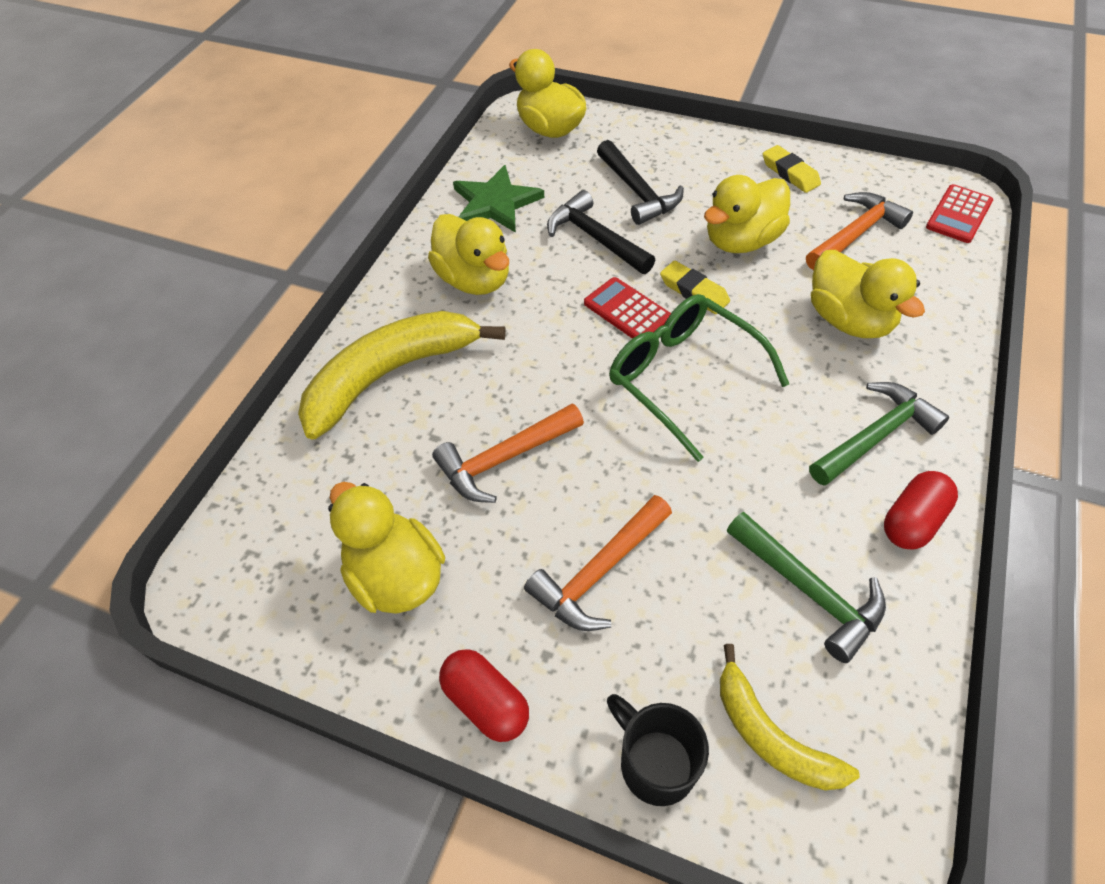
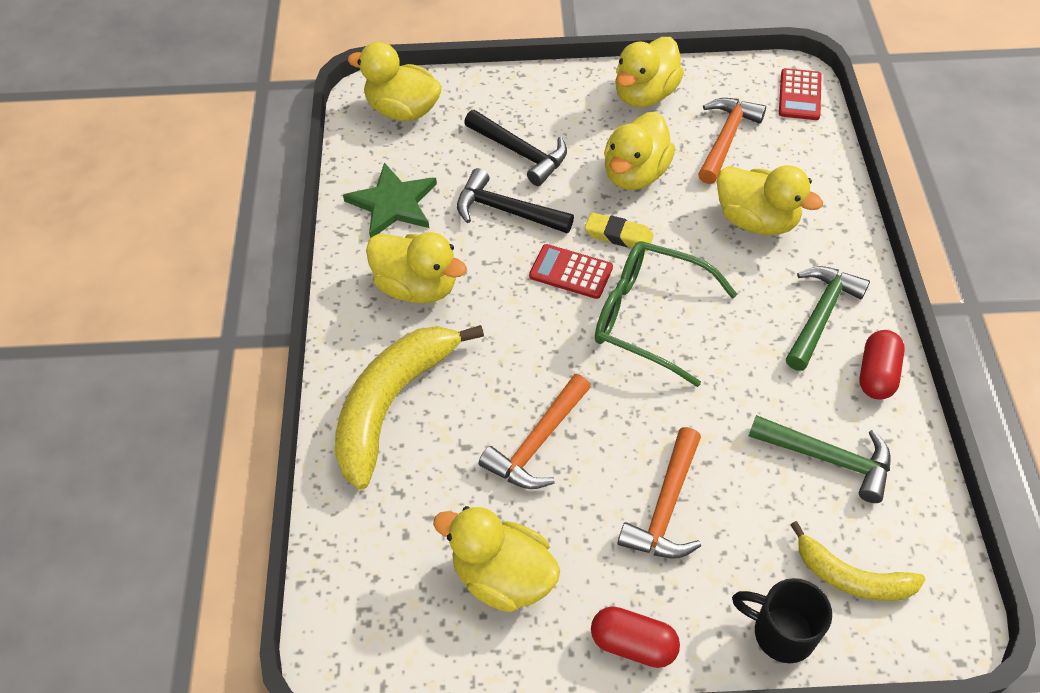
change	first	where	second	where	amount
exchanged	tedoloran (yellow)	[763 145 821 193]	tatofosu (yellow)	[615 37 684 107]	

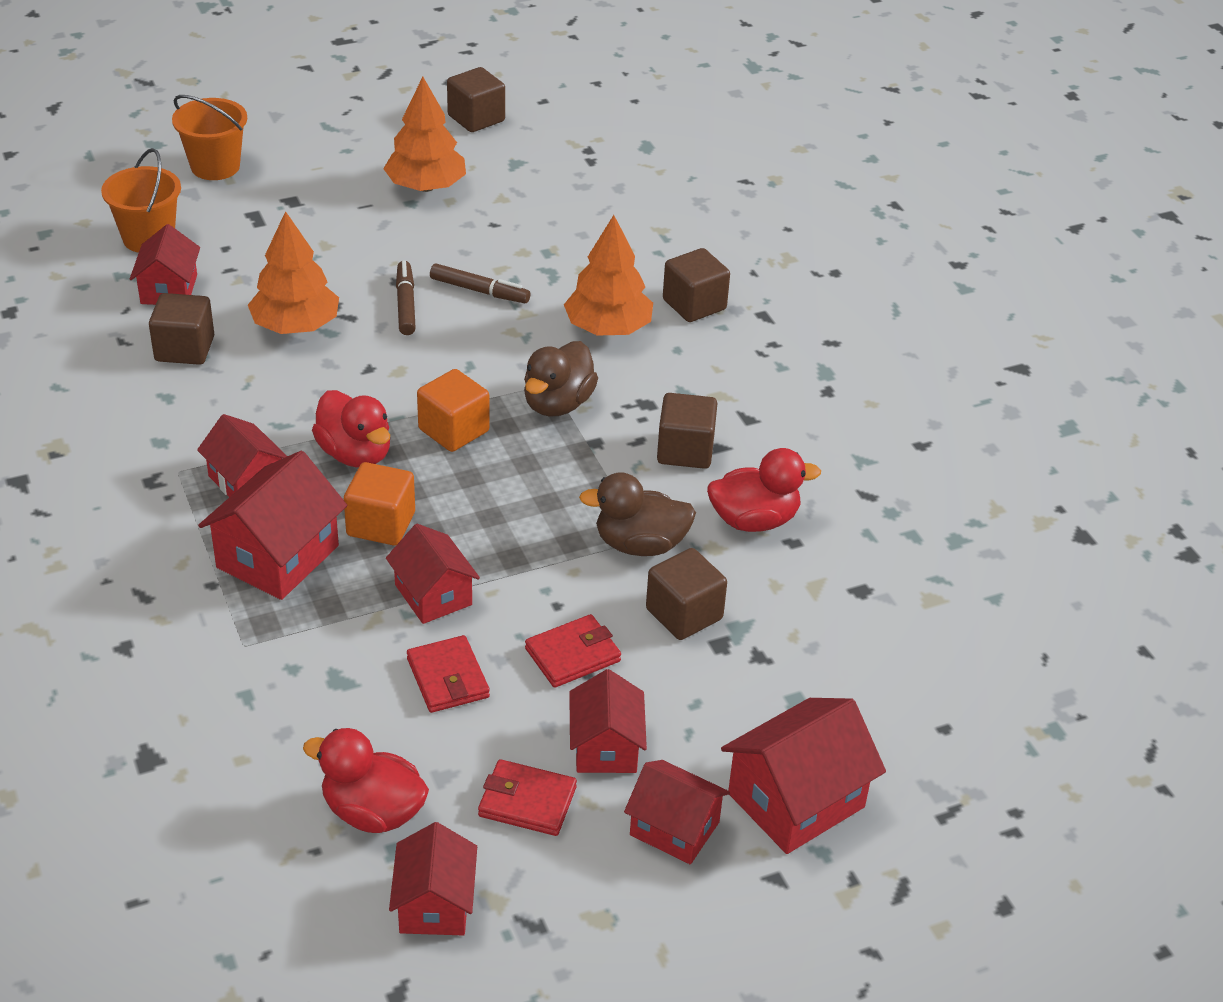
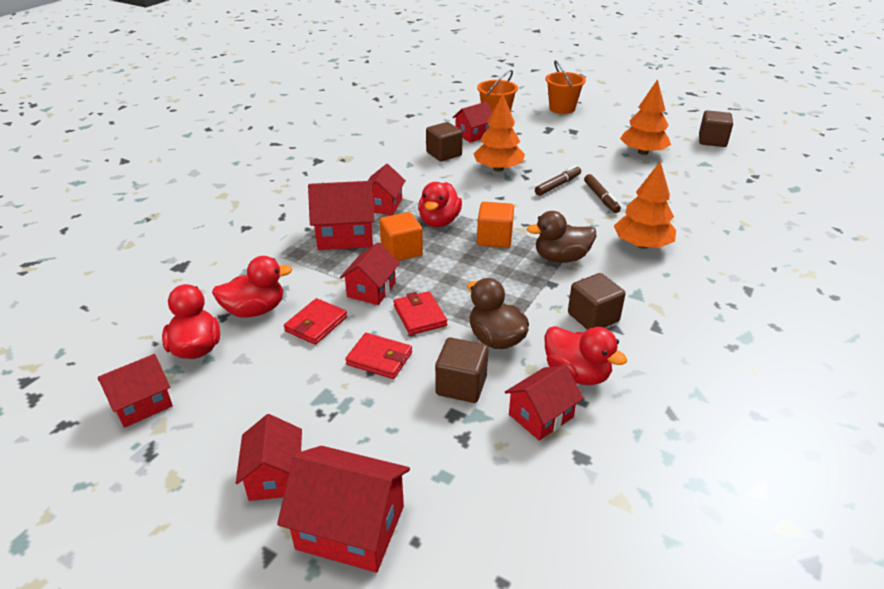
change	first	where	second	where	amount
missing	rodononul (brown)	[663 248 730 322]			
relocated	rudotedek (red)	[569 669 647 773]		[505 365 584 441]	
relocated	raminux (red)	[478 759 577 836]		[394 291 447 335]	
appeared			tatofosu (red)	[212 256 292 318]	

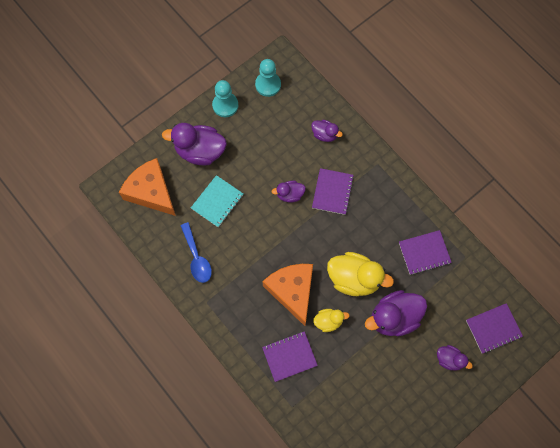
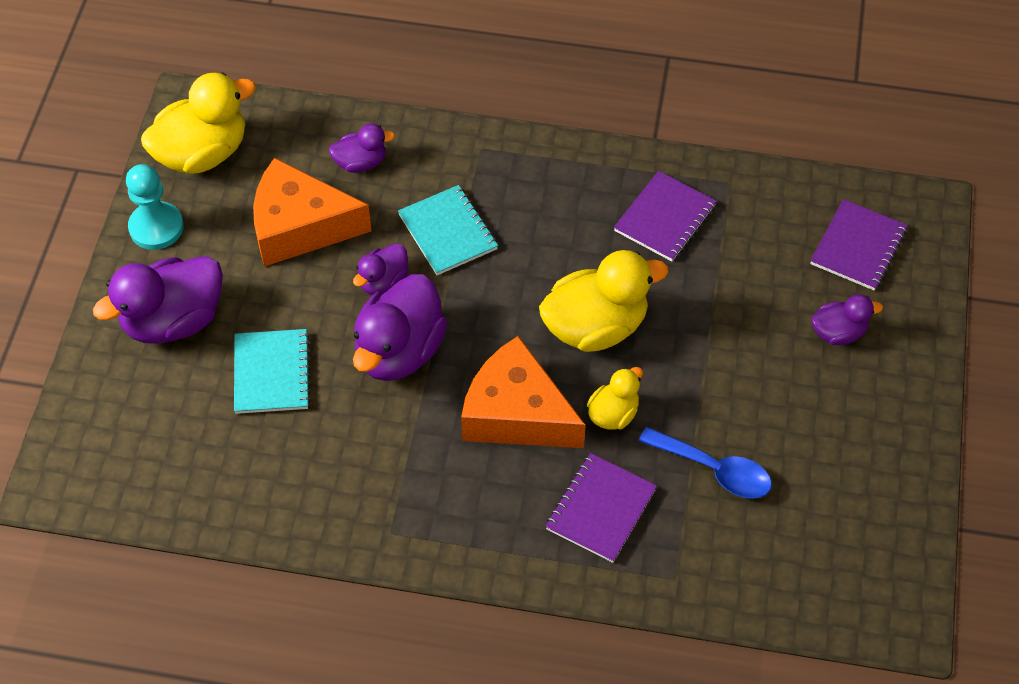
change	first	where	second	where	amount
exchanged	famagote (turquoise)	[255 59 281 97]	tatofosu (yellow)	[141 73 256 174]	
relocated	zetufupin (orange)	[119 158 176 216]		[253 158 372 267]	
colour	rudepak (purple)	[312 168 354 215]	rudepak (turquoise)	[398 185 498 275]	
relocated	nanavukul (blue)	[180 222 212 283]		[639 427 772 499]	
relocated	tatofosu (purple)	[365 290 427 336]		[353 274 448 381]	

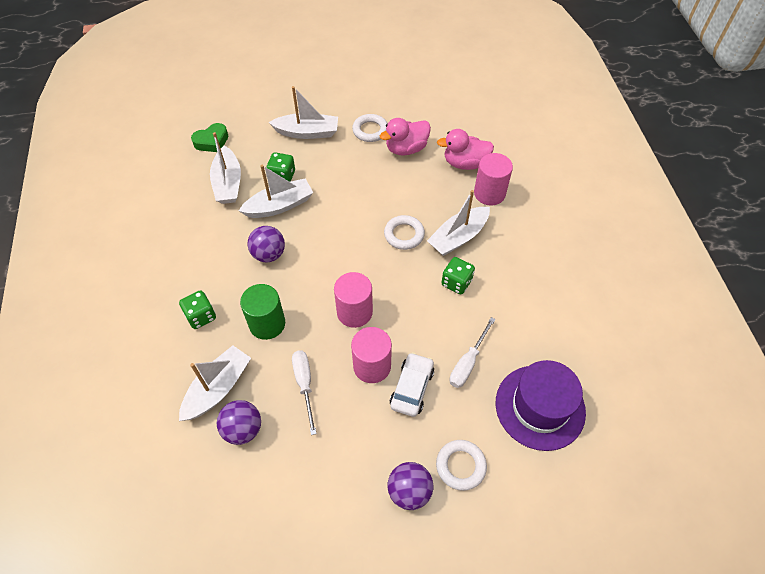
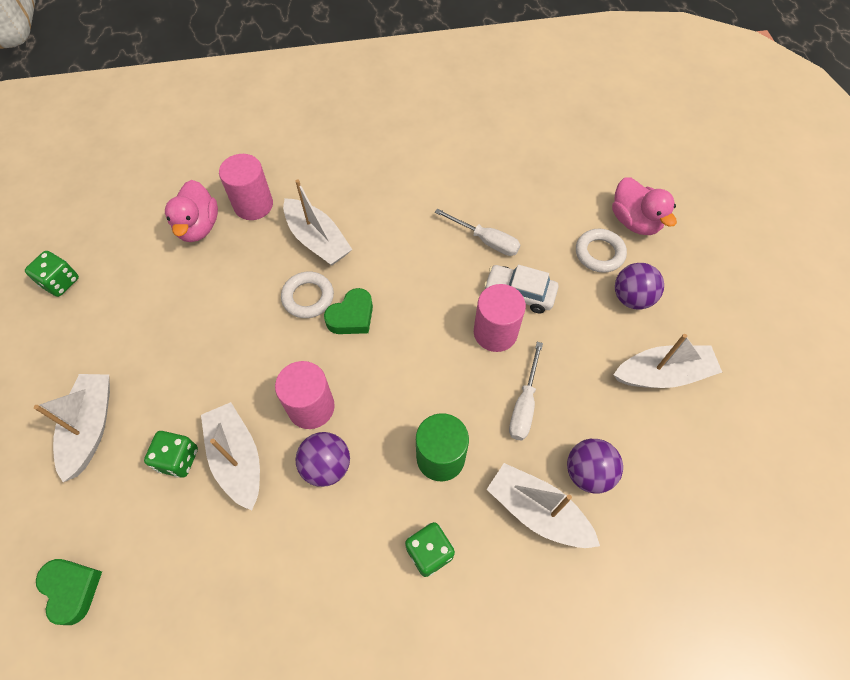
change	first	where	second	where	amount
missing	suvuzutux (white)	[352 114 388 142]			
relocated	tatofosu (pink)	[380 118 431 156]		[612 177 677 235]	
relocated	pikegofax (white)	[210 132 241 204]		[613 334 722 388]	
relocated	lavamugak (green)	[441 257 475 294]		[25 251 79 297]	
relocated	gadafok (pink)	[334 272 373 328]		[275 361 335 429]	
spun	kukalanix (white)	[292 350 317 435]		[509 342 543 440]	60 degrees counterclockwise
missing	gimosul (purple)	[496 360 586 451]			
appeared			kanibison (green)	[324 288 373 334]	

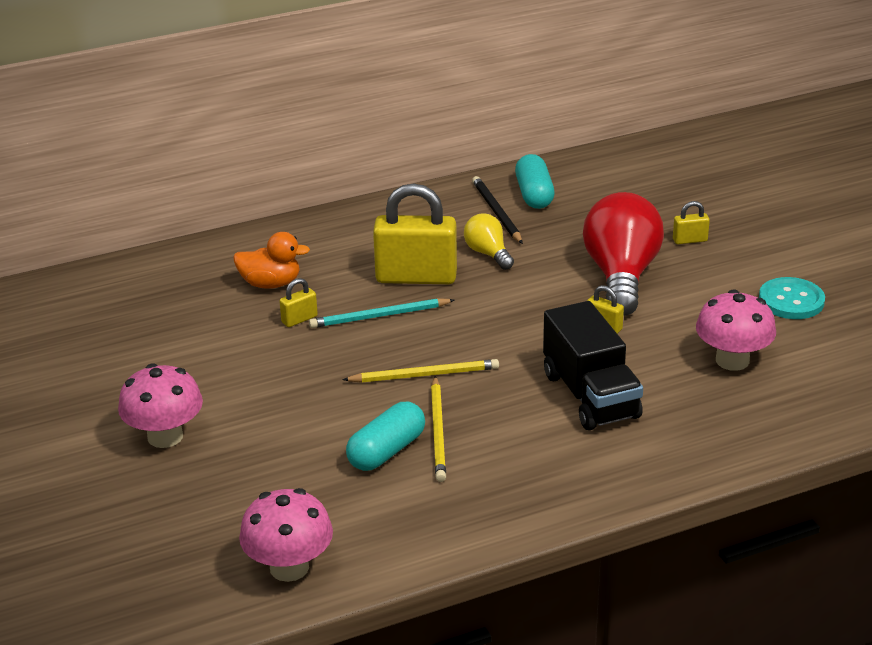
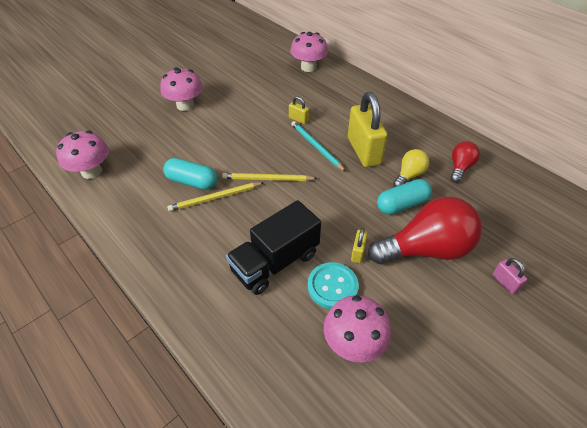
change	first	where	second	where	amount
relocated	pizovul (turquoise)	[515 154 555 209]		[377 179 432 215]	
exchanged	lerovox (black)	[472 176 523 244]	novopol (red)	[451 141 480 183]	
colour	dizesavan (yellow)	[673 201 710 244]	dizesavan (pink)	[492 258 527 294]	
missing	tatofosu (orange)	[233 232 310 289]			
relocated	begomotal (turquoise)	[759 277 825 319]		[308 262 359 309]	
spun	lerovox (yellow)	[342 359 499 383]		[222 173 318 181]	120 degrees clockwise
appeared			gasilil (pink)	[290 32 328 72]	

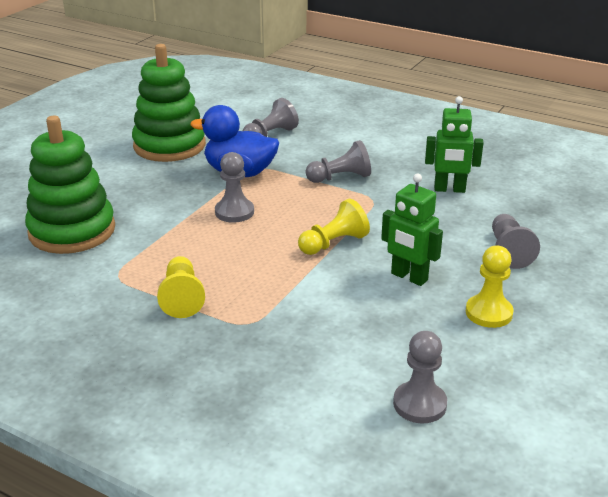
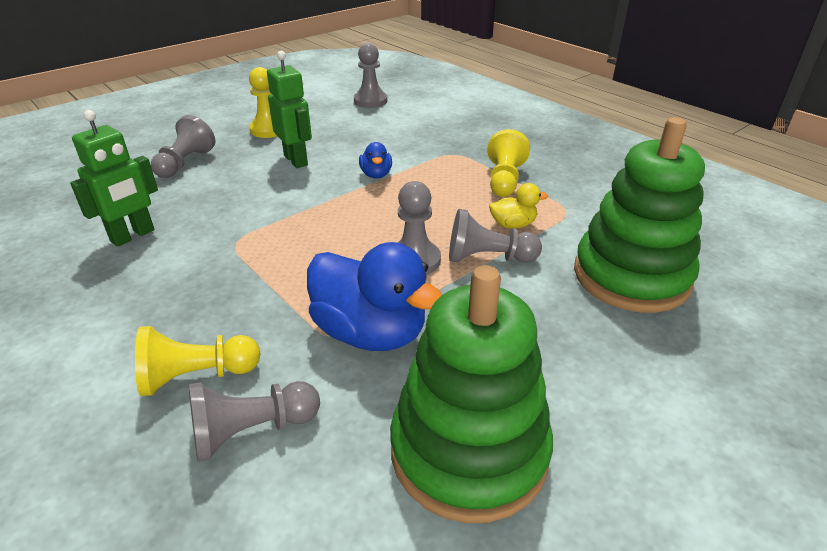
change	first	where	second	where	amount
spun	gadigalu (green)	[425 96 484 193]		[70 110 158 247]	105 degrees clockwise
relocated	famagote (grey)	[305 140 371 183]		[449 209 542 263]	
relocated	famagote (yellow)	[298 199 370 255]		[135 326 261 396]	
appeared			tatofosu (blue)	[359 142 392 178]	
appeared			tatofosu (yellow)	[489 183 548 229]	

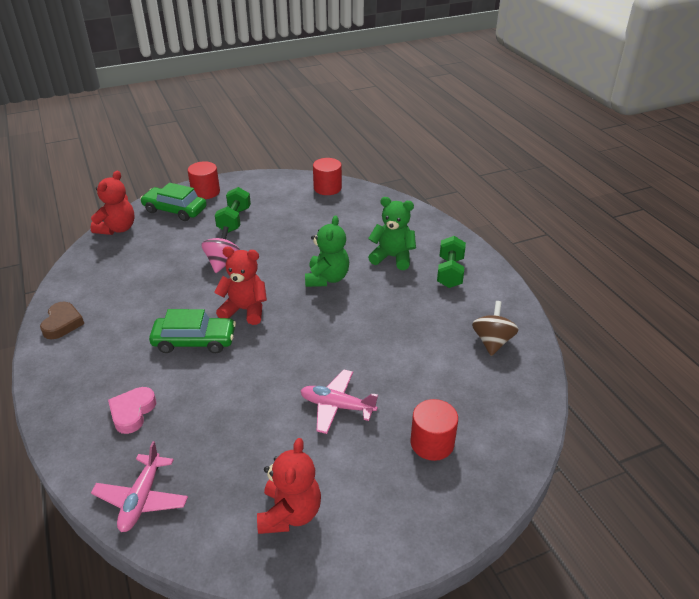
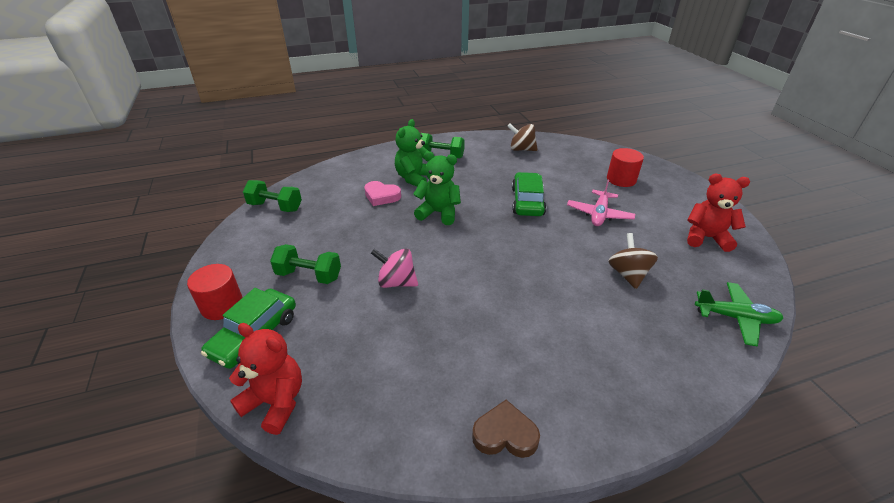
change	first	where	second	where	amount
exchanged	gadafok (red)	[313 158 342 195]	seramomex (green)	[243 180 302 212]	
missing	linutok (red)	[214 247 267 325]			
relocated	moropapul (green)	[149 309 236 353]		[512 172 546 216]	
relocated	kanibison (pink)	[108 387 156 434]		[364 181 401 206]	
colour	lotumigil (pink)	[91 441 188 532]	lotumigil (green)	[695 282 783 346]	
appeared			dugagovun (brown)	[608 233 658 289]	

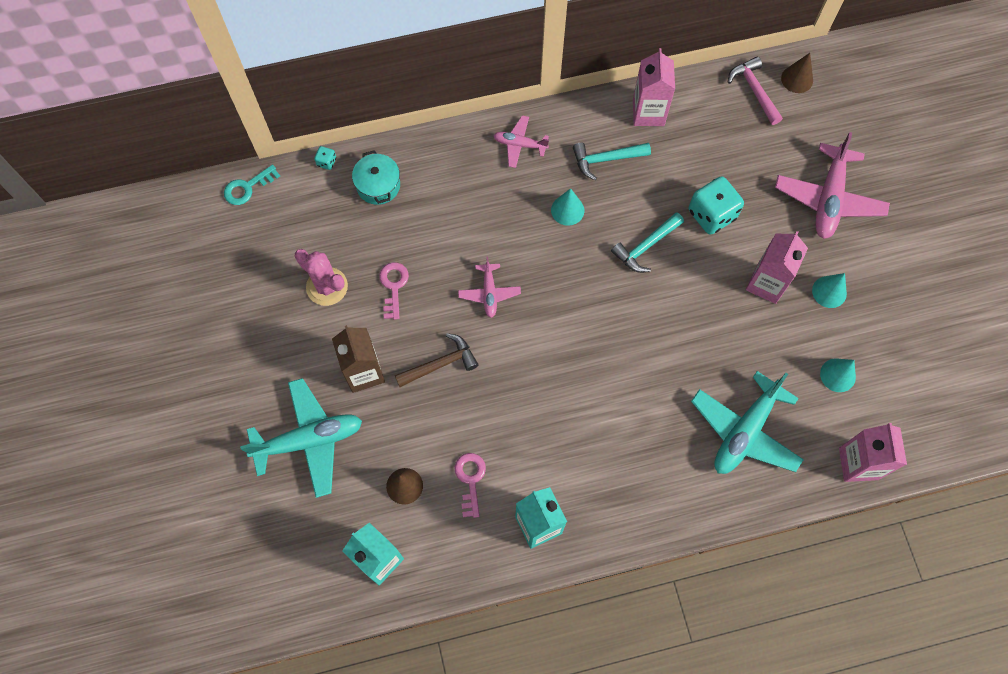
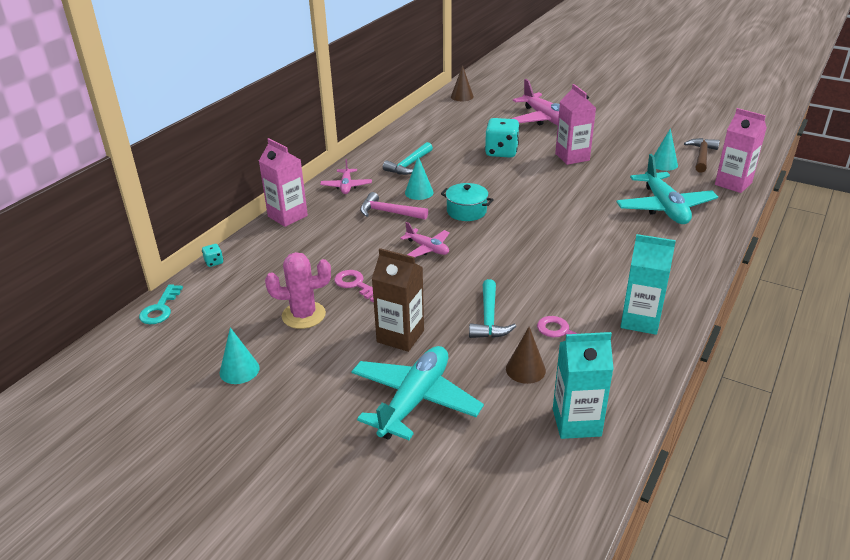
change	first	where	second	where	amount
relocated	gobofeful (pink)	[633 48 675 126]		[259 138 308 227]	
relocated	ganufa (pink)	[728 56 783 125]		[360 192 428 220]	
spun	lotumigil (pink)	[493 115 549 168]		[320 159 372 194]	60 degrees counterclockwise
relocated	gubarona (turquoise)	[352 150 400 205]		[441 183 494 221]	
relocated	ganufa (turquoise)	[611 212 684 273]		[469 279 516 338]	
relocated	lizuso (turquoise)	[812 273 847 308]		[219 327 260 384]	
relocated	ganufa (brown)	[395 333 479 387]		[684 138 720 173]	

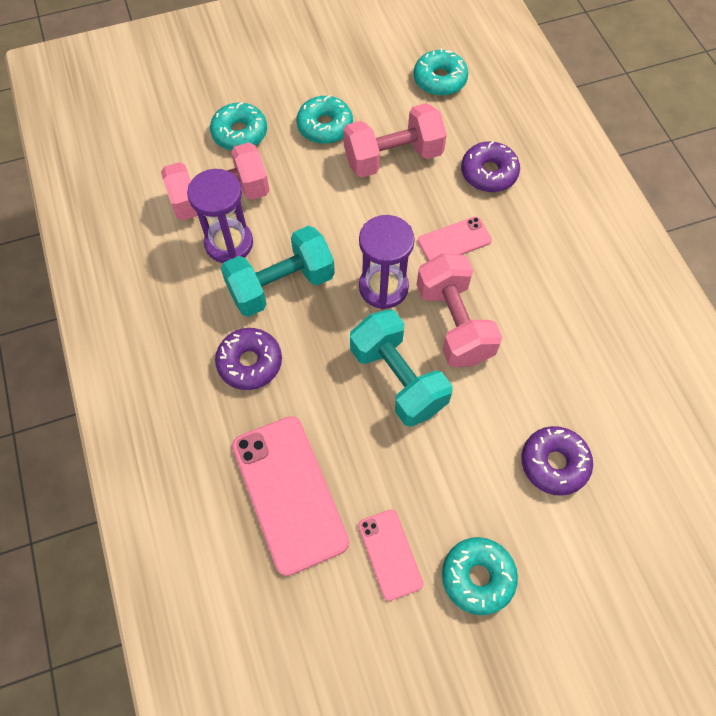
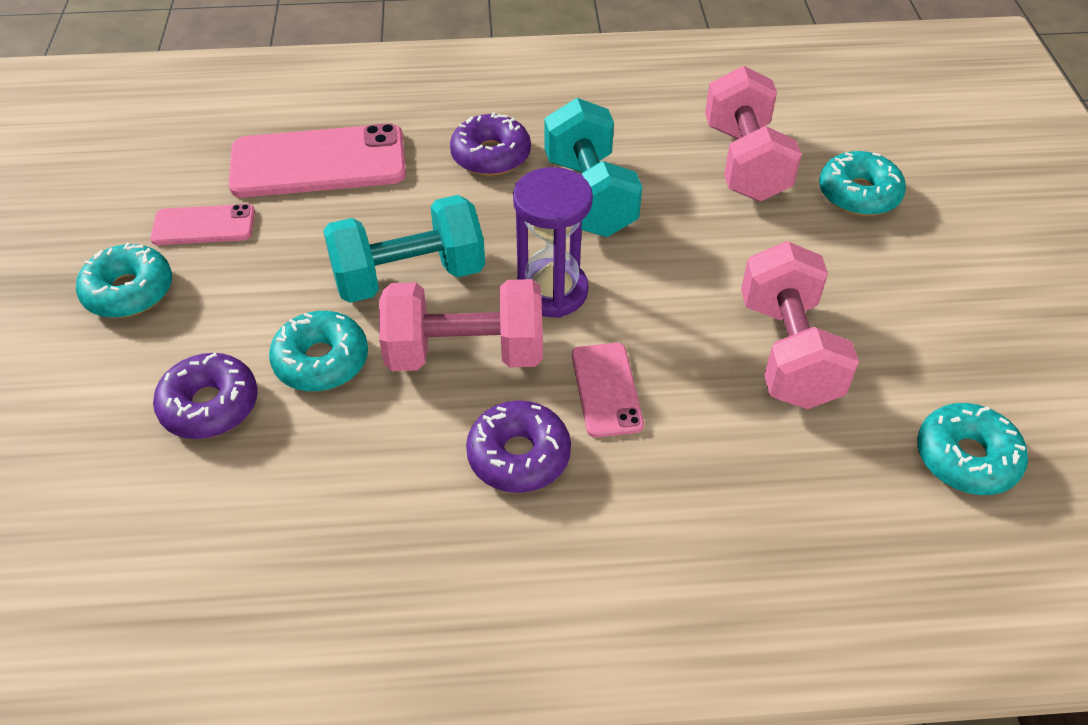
change	first	where	second	where	amount
relocated	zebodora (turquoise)	[297 95 353 144]		[269 311 368 392]	
relocated	zebodora (purple)	[461 141 520 192]		[466 401 571 493]	
missing	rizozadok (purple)	[187 169 253 263]			

